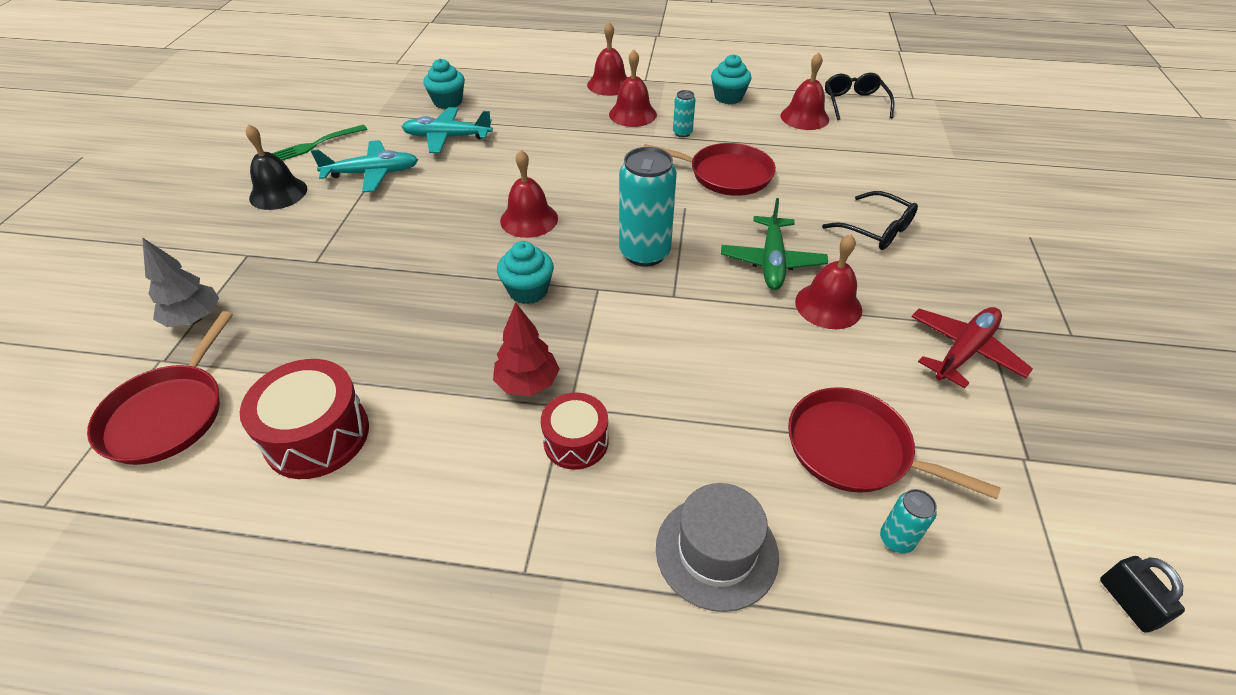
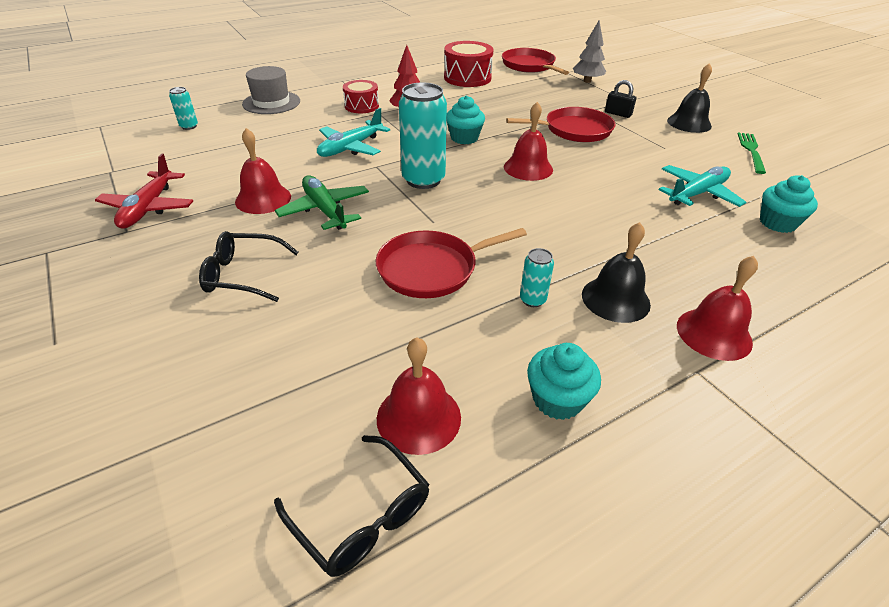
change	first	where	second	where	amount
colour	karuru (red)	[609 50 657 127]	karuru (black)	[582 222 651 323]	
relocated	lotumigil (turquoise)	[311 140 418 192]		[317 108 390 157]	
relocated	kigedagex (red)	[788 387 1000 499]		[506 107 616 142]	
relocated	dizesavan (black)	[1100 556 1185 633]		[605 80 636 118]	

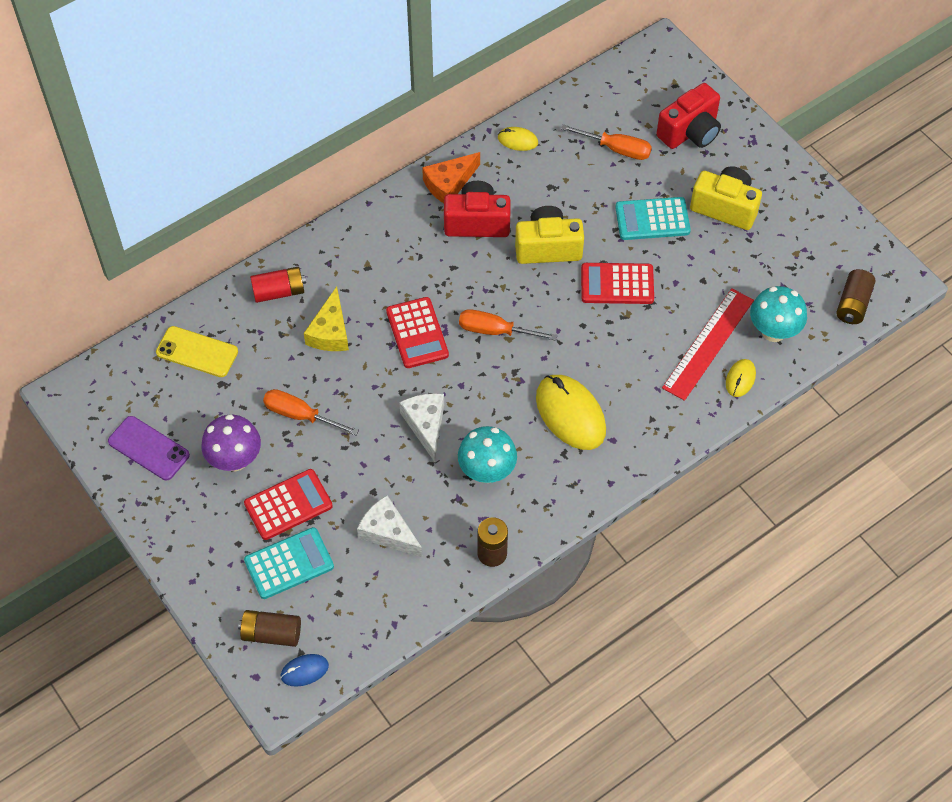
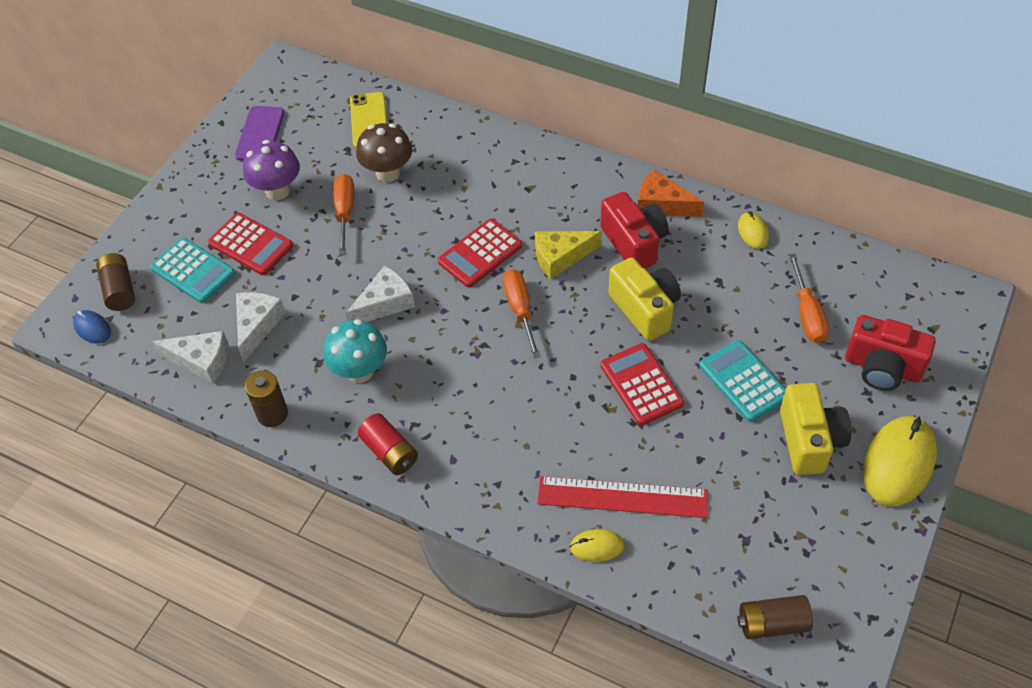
change	first	where	second	where	amount
relocated	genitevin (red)	[250 267 306 303]		[358 413 418 475]	
missing	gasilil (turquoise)	[750 286 807 342]			
relocated	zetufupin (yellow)	[304 287 349 351]		[535 231 602 280]	
relocated	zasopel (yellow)	[536 375 606 450]		[863 416 937 506]	
appeared			gasilil (brown)	[356 123 412 182]	
appeared			zetufupin (white)	[152 331 229 384]	

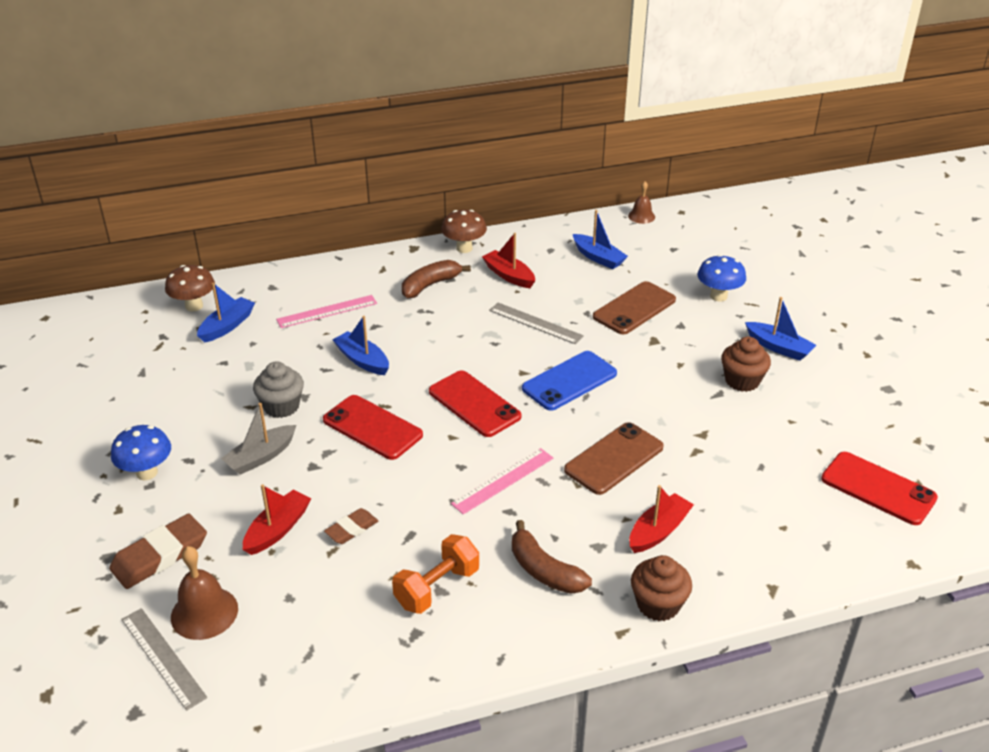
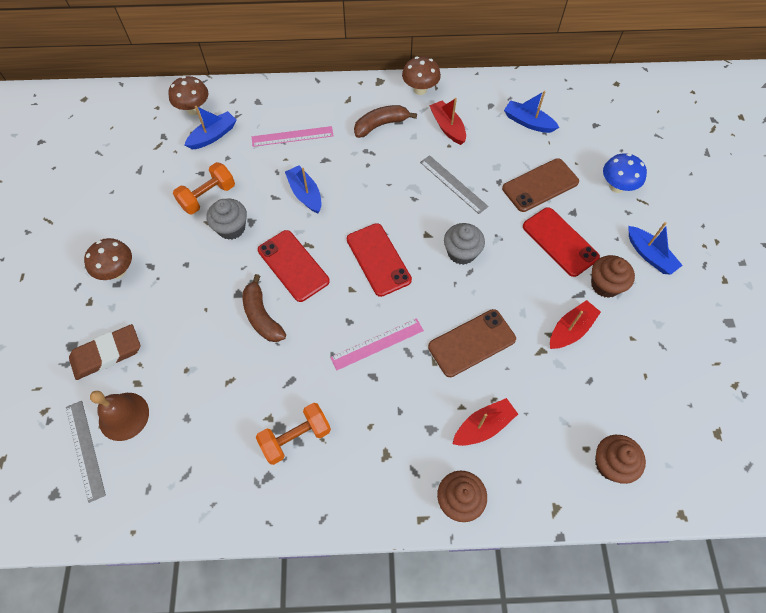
change	first	where	second	where	amount
missing	karuru (brown)	[628 181 655 224]			
spun	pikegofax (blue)	[573 210 628 269]		[504 91 559 133]	150 degrees clockwise
exchanged	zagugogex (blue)	[522 351 617 411]	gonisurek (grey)	[444 223 485 265]	
missing	pikegofax (grey)	[221 403 296 475]			
colour	gasilil (blue)	[111 425 171 480]	gasilil (brown)	[84 238 132 280]	
relocated	zagugogex (red)	[821 452 938 525]		[523 207 600 277]	
relocated	pikegofax (red)	[243 484 311 555]		[550 300 601 349]	
missing	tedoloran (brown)	[324 508 378 544]			
relocated	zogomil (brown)	[512 520 592 594]		[242 274 286 342]	
appeared			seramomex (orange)	[173 162 235 215]	
appeared			gonisurek (brown)	[595 435 646 484]	

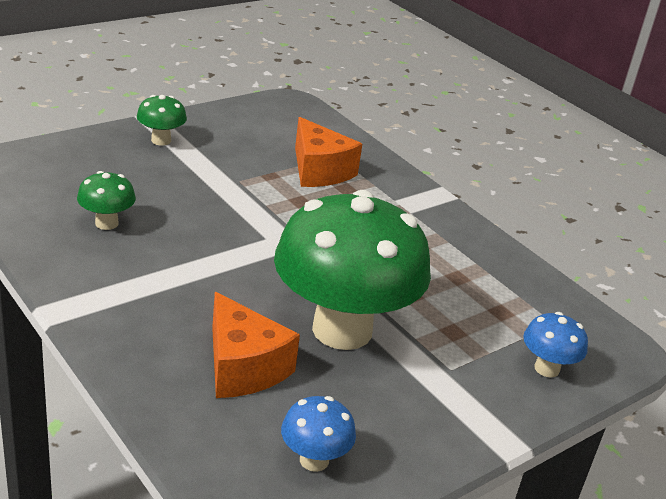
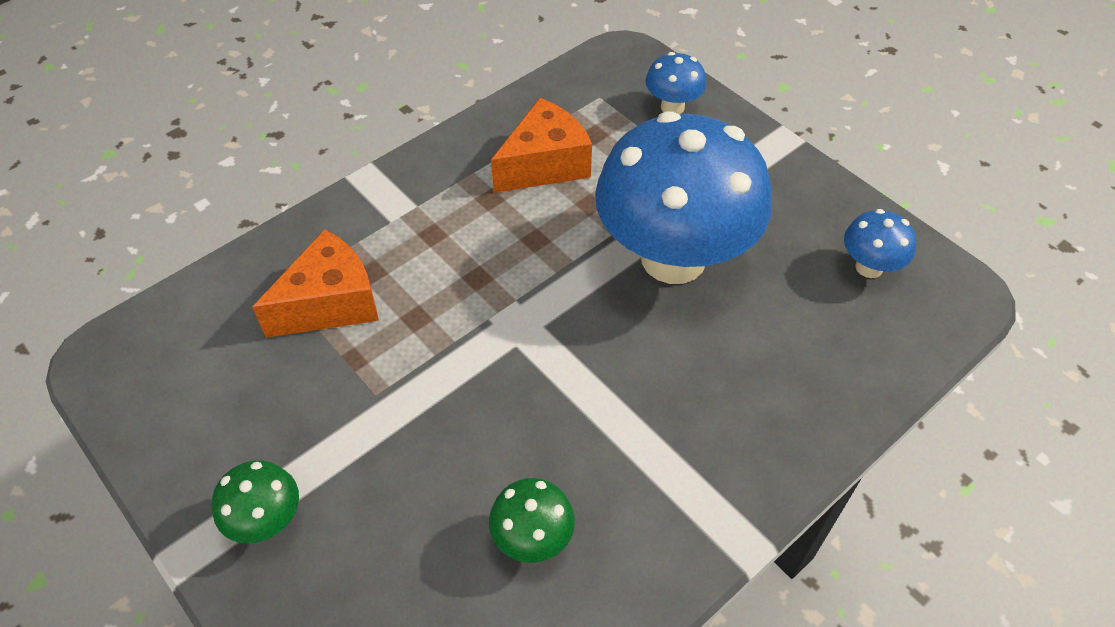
change	first	where	second	where	amount
colour	gasilil (green)	[274 190 431 350]	gasilil (blue)	[595 111 772 284]	
relocated	zetufupin (orange)	[212 292 300 398]		[491 98 592 193]	

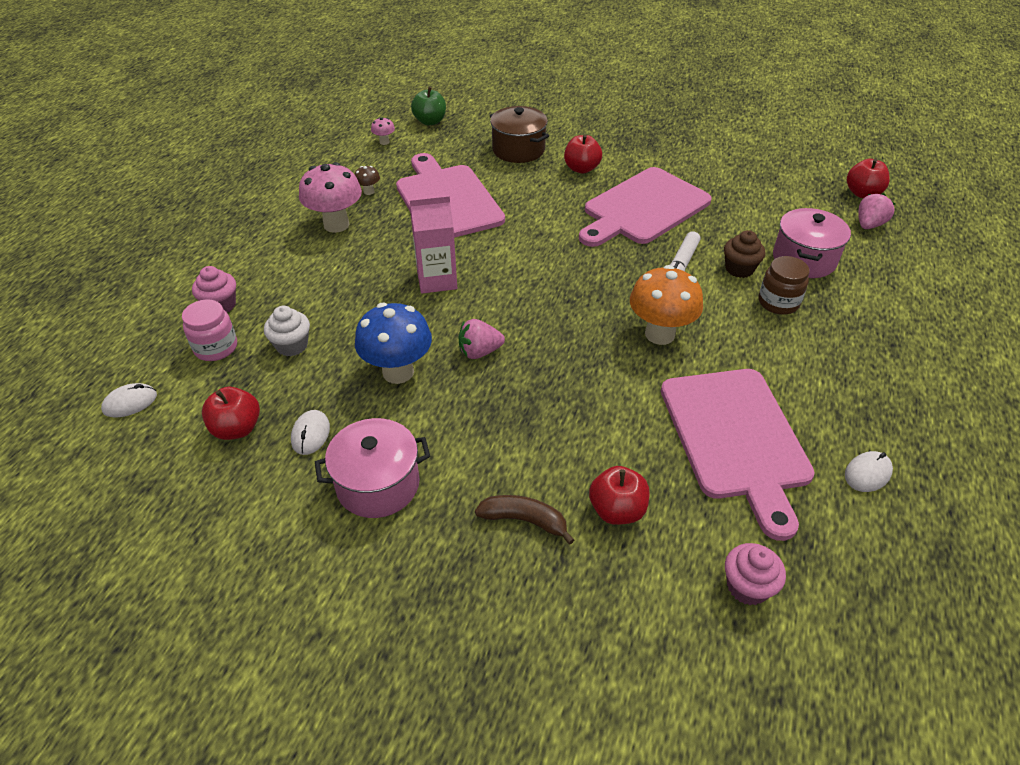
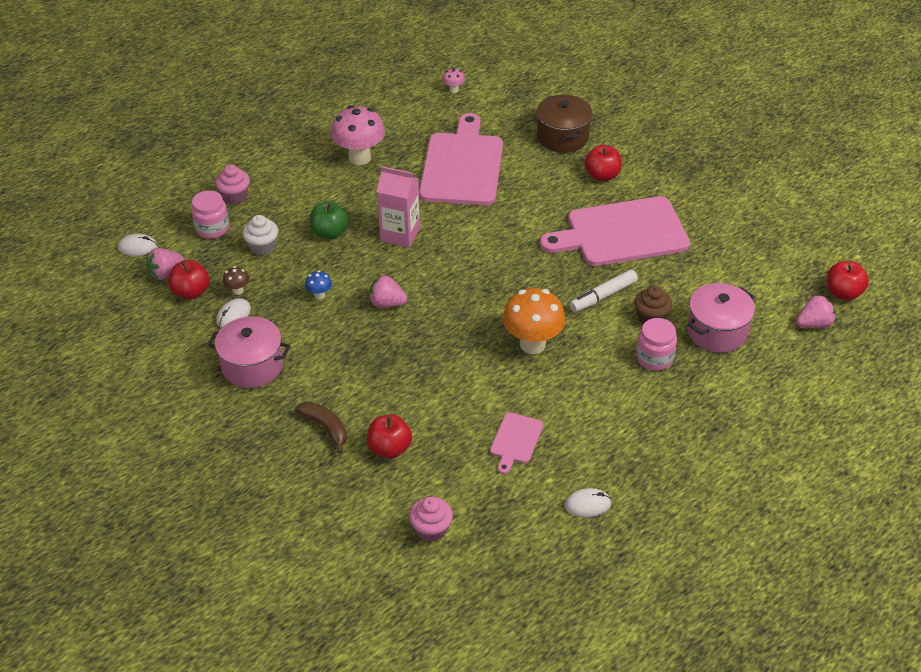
change	first	where	second	where	amount
relocated	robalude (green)	[411 87 446 125]		[310 201 349 239]	
relocated	gasilil (brown)	[355 166 380 195]		[223 266 249 295]	
colour	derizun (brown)	[758 256 809 315]	derizun (pink)	[636 318 677 371]	
size	gasilil (blue)	[355 303 432 384]		[305 271 332 300]	x0.45
size	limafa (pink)	[661 369 815 541]		[490 412 544 474]	x0.45
appeared			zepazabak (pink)	[146 248 184 280]	

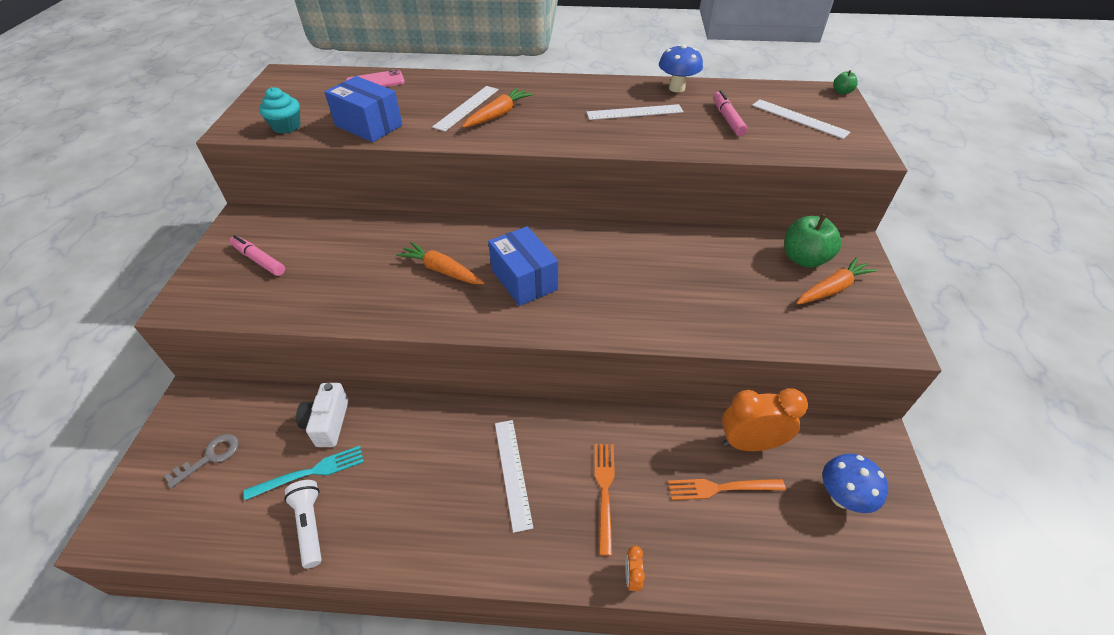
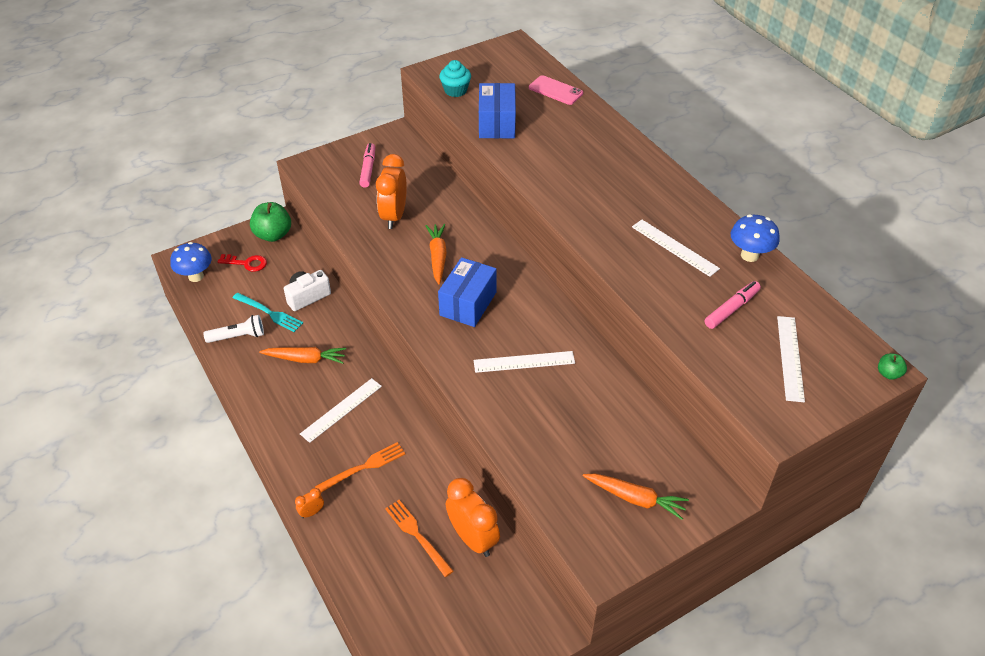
change	first	where	second	where	amount
relocated	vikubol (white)	[432 86 499 131]		[474 351 575 373]	
relocated	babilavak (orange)	[462 88 533 128]		[259 347 346 364]	
relocated	robalude (green)	[784 214 842 268]		[250 202 291 242]	
colour	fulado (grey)	[164 434 239 488]	fulado (red)	[218 254 267 272]	
relocated	gasilil (blue)	[822 454 888 513]		[170 242 212 282]	
spun	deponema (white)	[284 480 322 569]		[203 315 264 343]	45 degrees clockwise
appeared			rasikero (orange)	[376 154 407 229]	

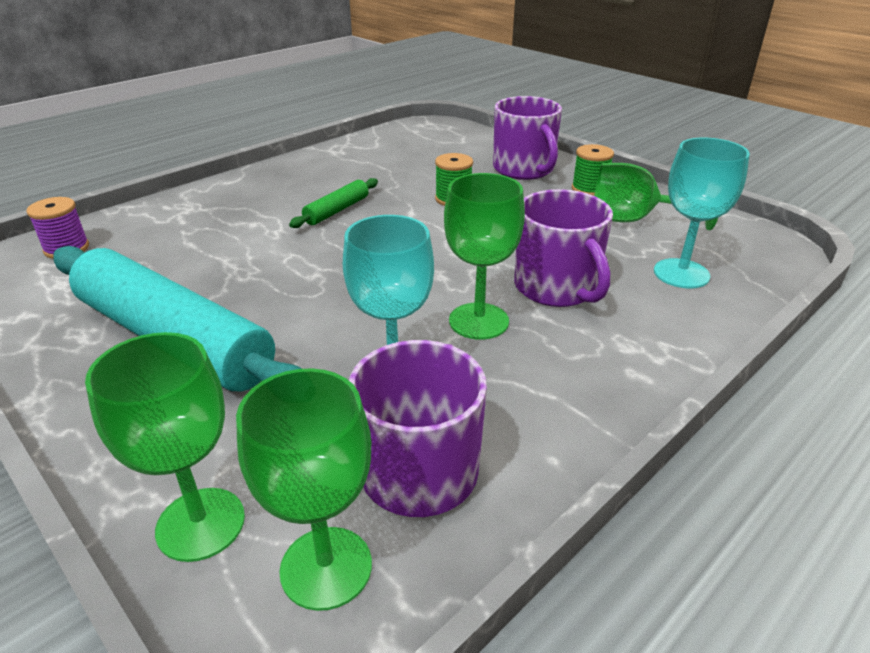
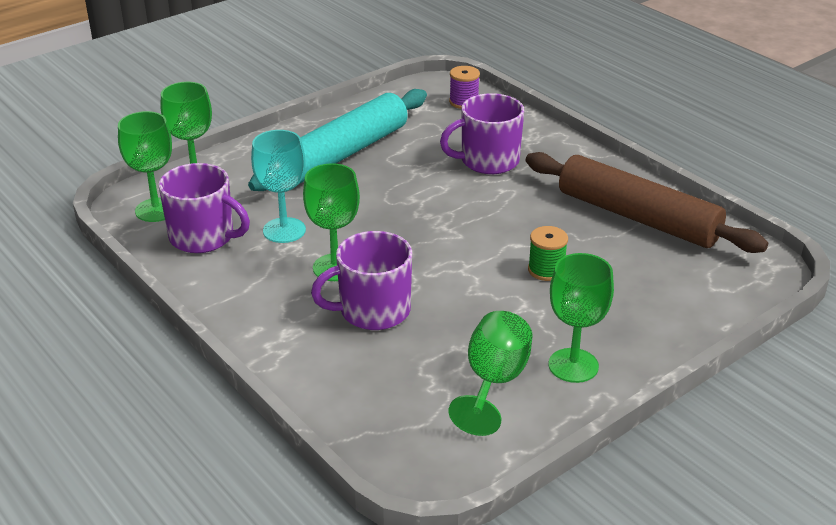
change	first	where	second	where	amount
relocated	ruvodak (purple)	[493 96 562 180]		[440 93 524 174]	
missing	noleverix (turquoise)	[654 138 750 288]			
exchanged	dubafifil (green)	[572 144 614 196]	noleverix (green)	[549 253 614 383]	
missing	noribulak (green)	[289 178 378 228]			
appeared			noribulak (brown)	[526 152 768 253]	

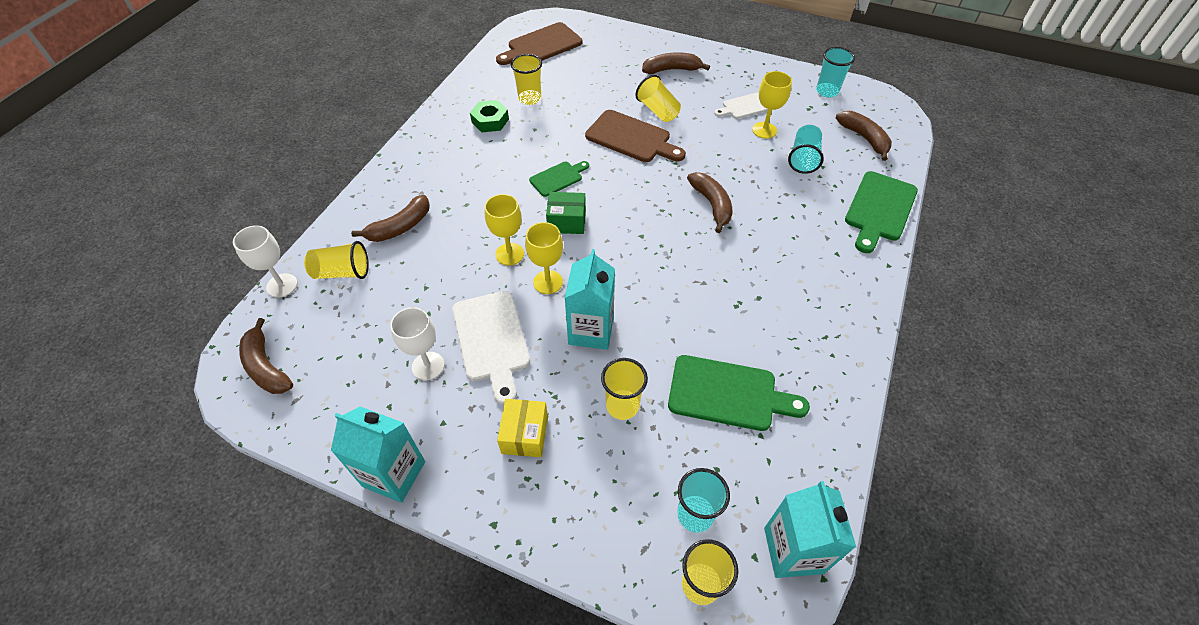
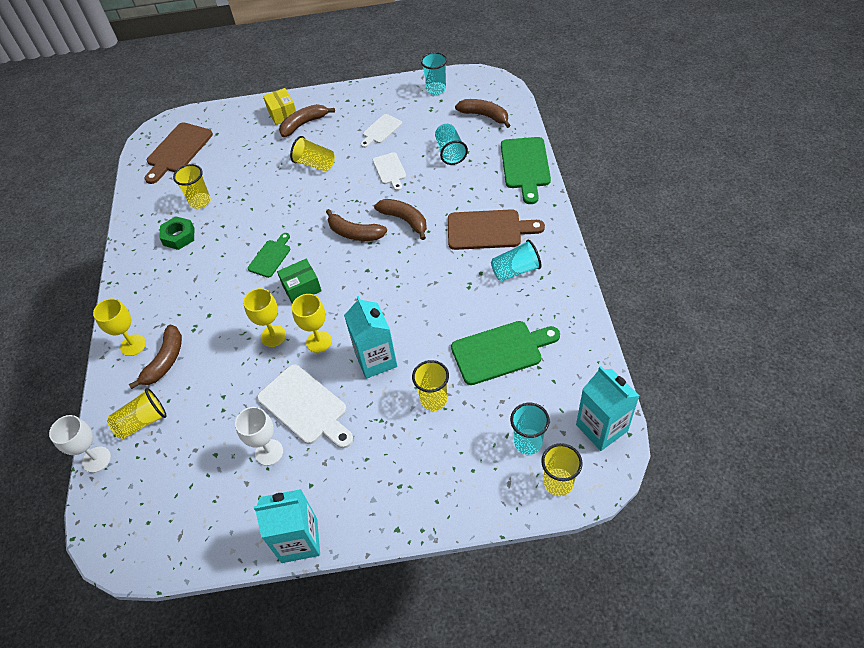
change	first	where	second	where	amount
relocated	noleverix (yellow)	[752 71 792 139]		[93 298 146 356]	
relocated	limafa (brown)	[585 110 686 162]		[448 209 545 250]	
relocated	zogomil (brown)	[239 318 293 394]		[326 209 387 241]	
relocated	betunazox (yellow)	[497 399 548 457]		[263 88 296 125]	
appeared			limafa (white)	[373 152 407 191]	
appeared			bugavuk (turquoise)	[491 239 541 281]	

